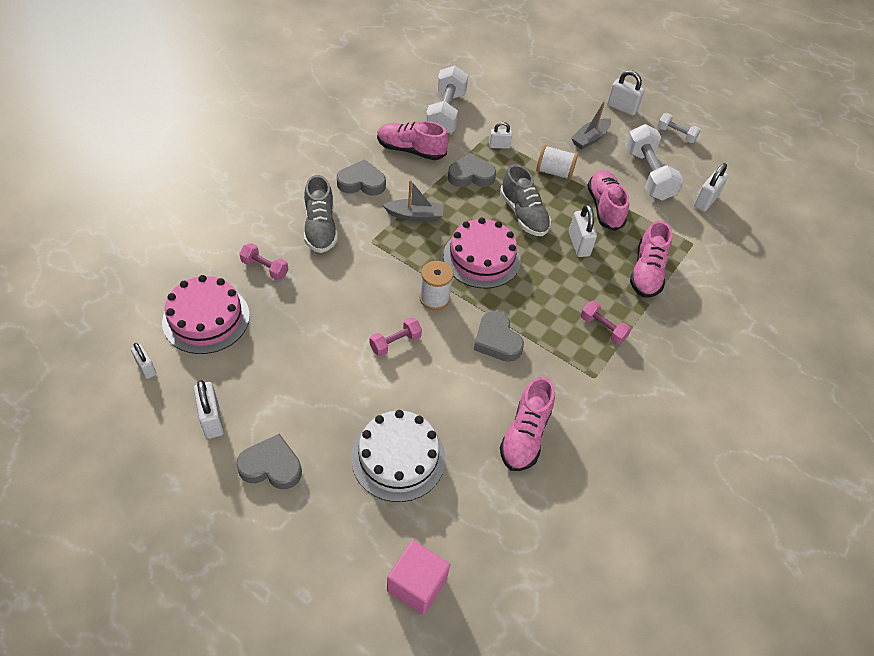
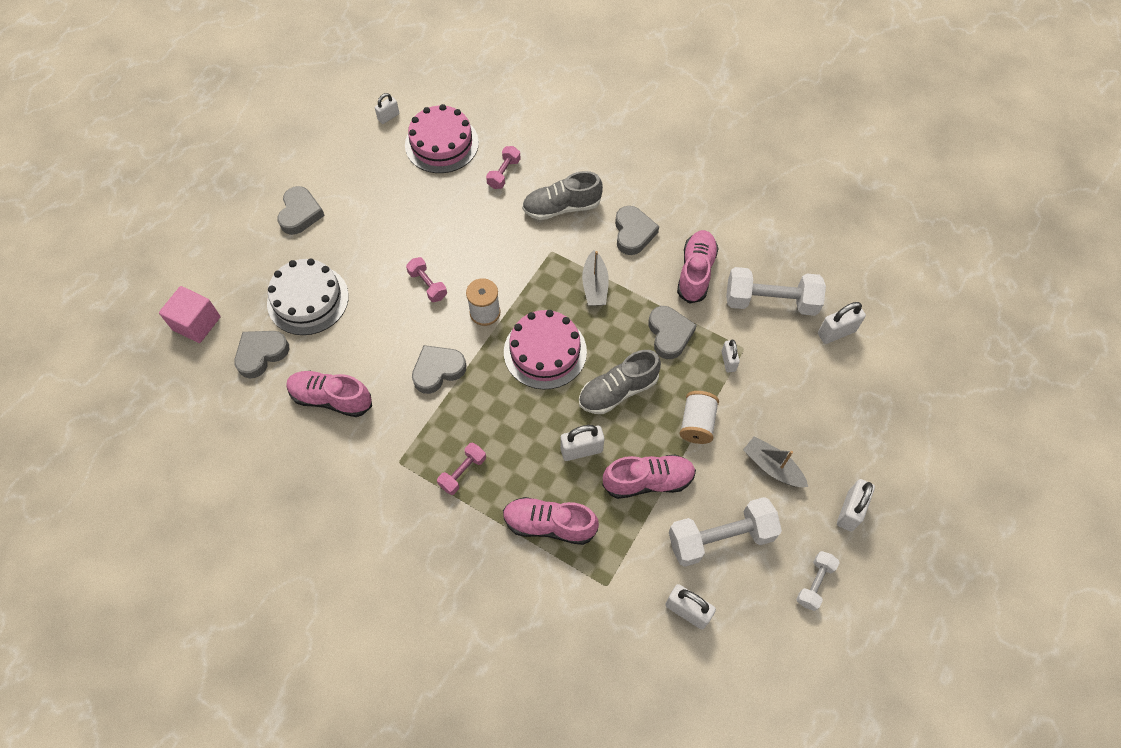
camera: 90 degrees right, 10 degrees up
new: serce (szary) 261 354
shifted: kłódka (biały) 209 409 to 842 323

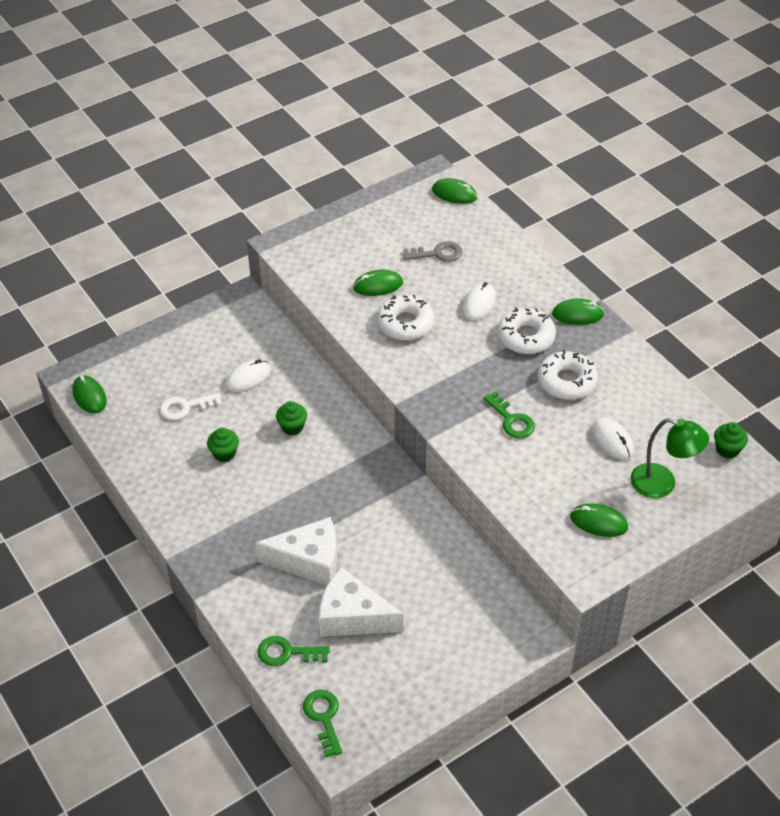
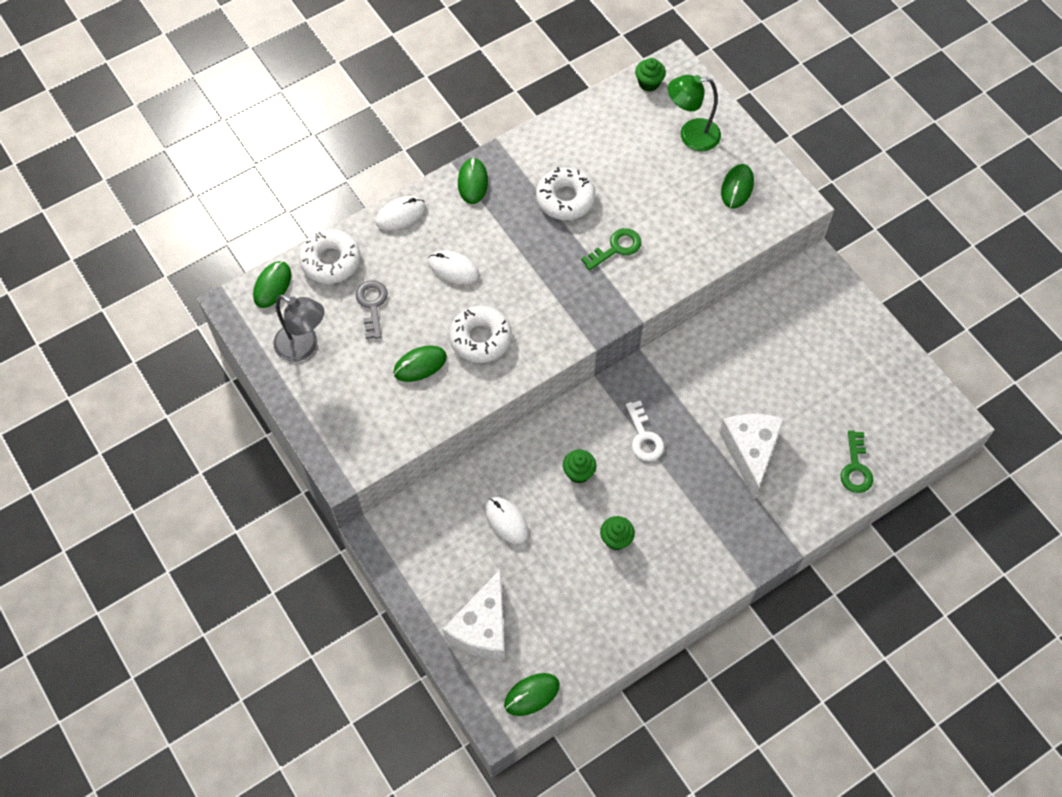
camera: 90 degrees left, 15 degrees up
gone: klucz (zielony) 322 723
new: lampka (szary) 299 328
shifted: donut (biały) 527 331 to 329 256; myszka (biały) 613 439 to 401 213; ser (biały) 361 602 to 474 614; klucz (biały) 191 406 to 645 430
rotated: myszka (zielony) 378 283 = 420 364 75 degrees clockwise; lampka (zielony) 669 458 = 694 113 120 degrees counterclockwise

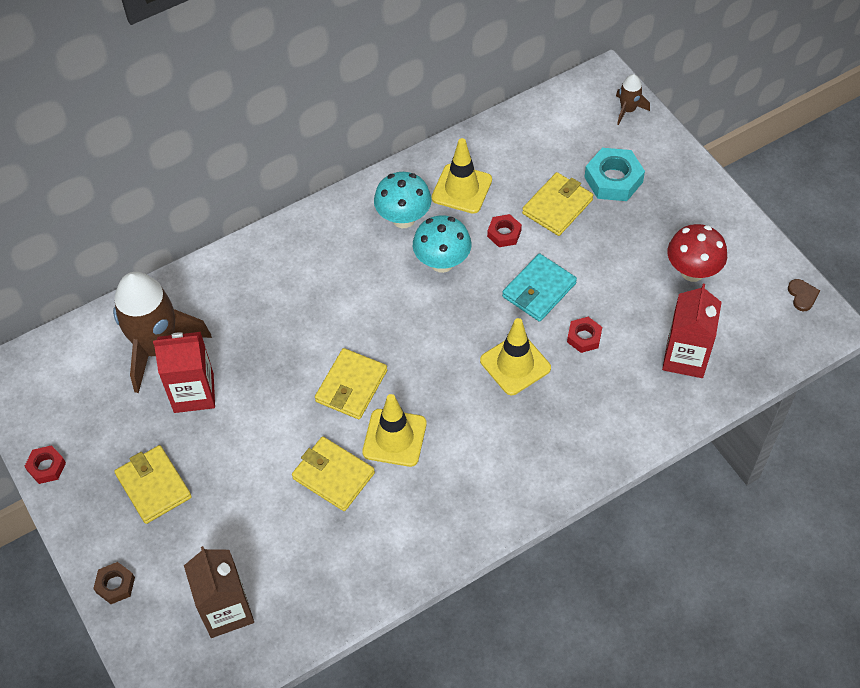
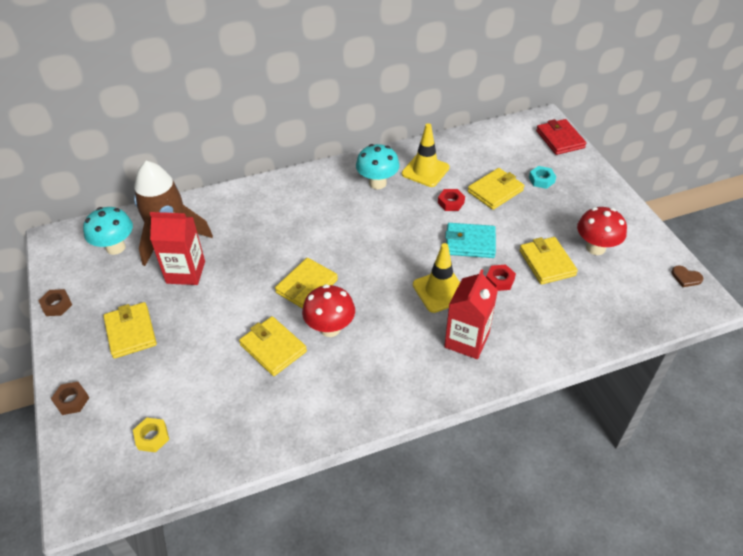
camera: 10 degrees right, 10 degrees down
new: portfel (żółty) 548 261
shifted: grzyb (turkusowy) 442 244 to 108 231; karton mleka (czerwony) 692 331 to 471 314
swapped: karton mleka (brązowy) 219 592 to nakrętka (żółty) 151 435; pachołek (żółty) 394 430 to grzyb (czerwony) 328 310; rakieta (brązowy) 633 99 to portfel (czerwony) 561 137
repainted: nakrętka (czerwony) 45 464 to nakrętka (brązowy) 55 302
rotated: portfel (turkusowy) 539 288 = 470 240 45 degrees clockwise; serce (brązowy) 804 295 = 687 276 120 degrees clockwise
scaled: nakrętka (turkusowy) 614 174 = 542 177 x0.58

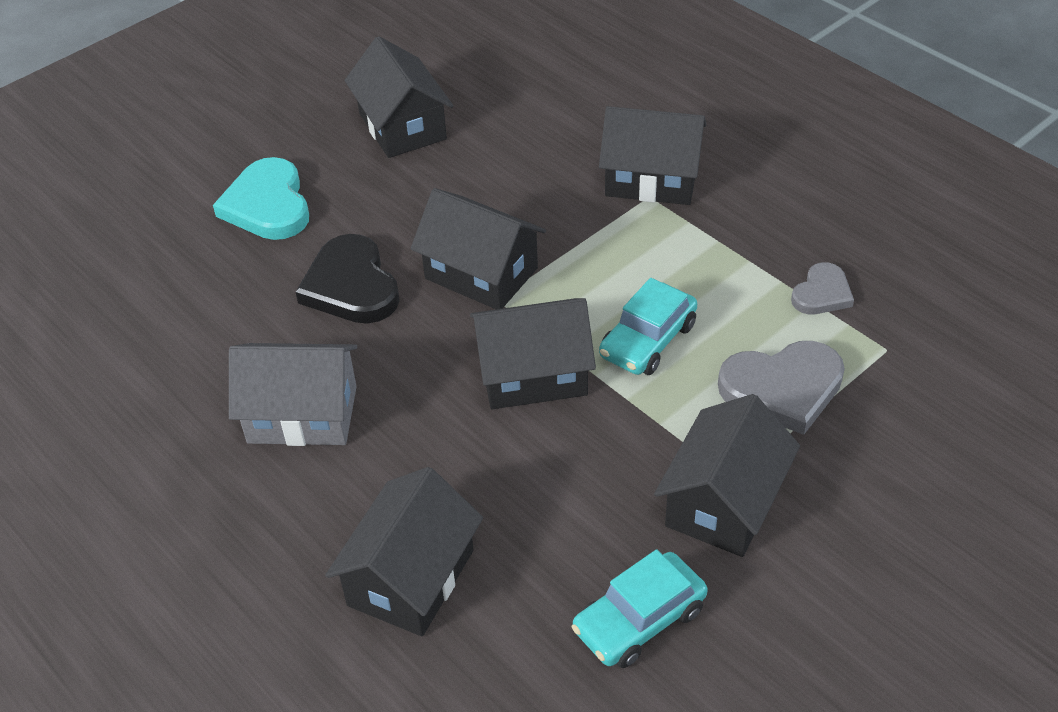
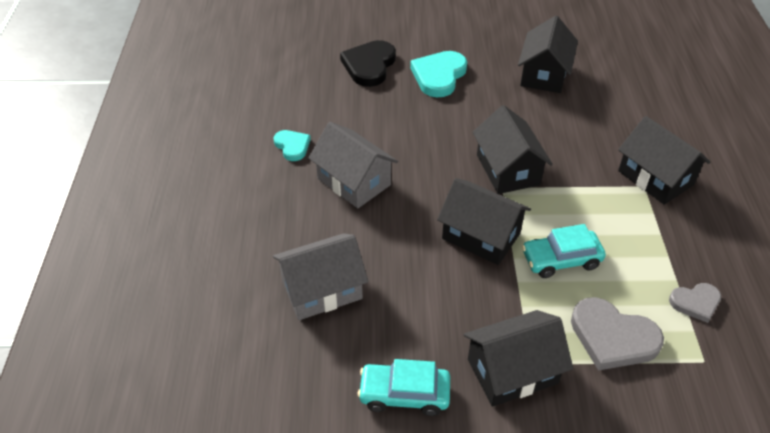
camera: 40 degrees right, 0 degrees up
new: serce (turkusowy) 292 145
shifted: serce (czarny) 348 279 to 368 63
repainted: domek (czarny) 404 551 to domek (szary) 320 276

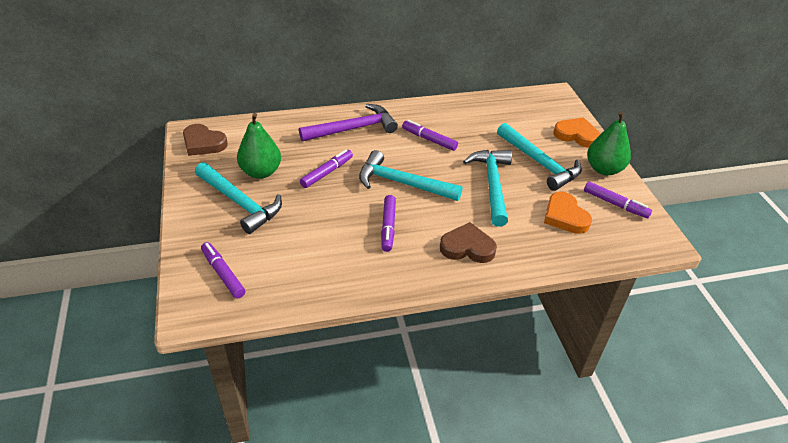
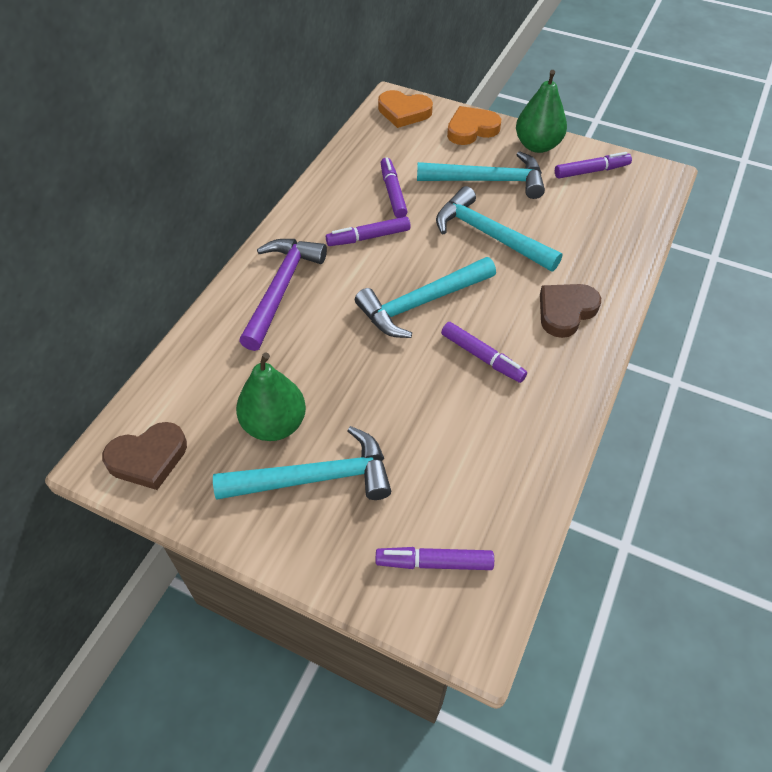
camera: 50 degrees left, 10 degrees up
shifted: serce (pomarańczowy) 568 213 to 405 109; flamaster (fioletowy) 326 168 to 394 187

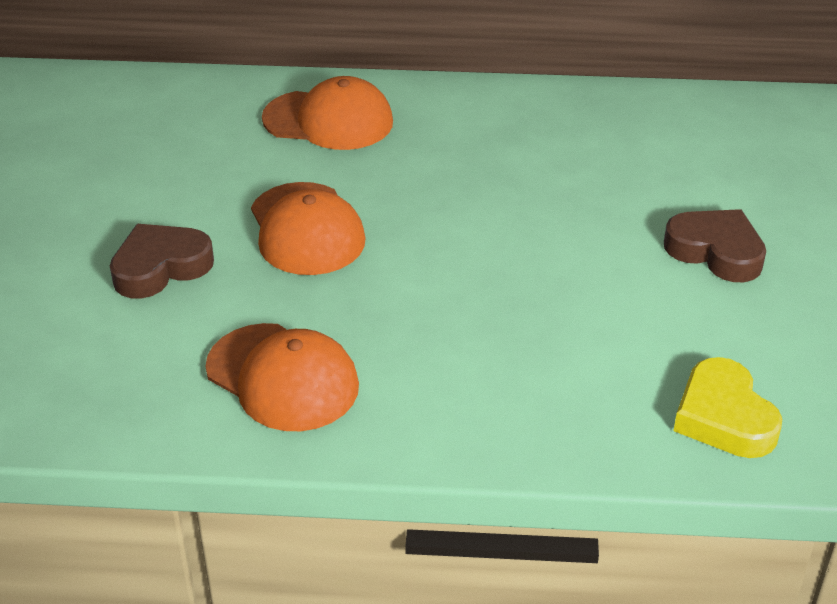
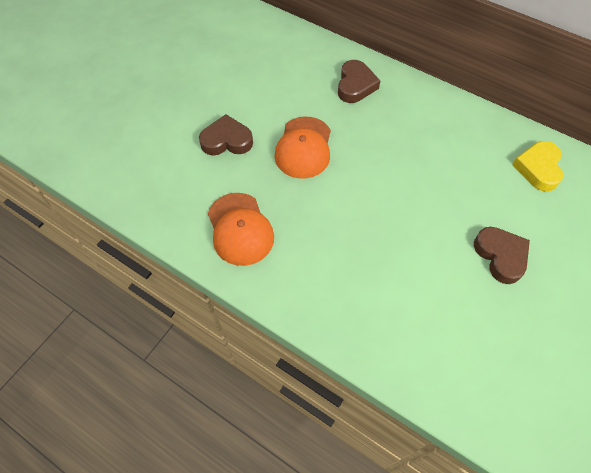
camera: 30 degrees right, 20 degrees up
shifted: serce (żółty) 727 407 to 537 166
swapped: czapka (pomarańczowy) 327 113 to serce (brązowy) 359 81

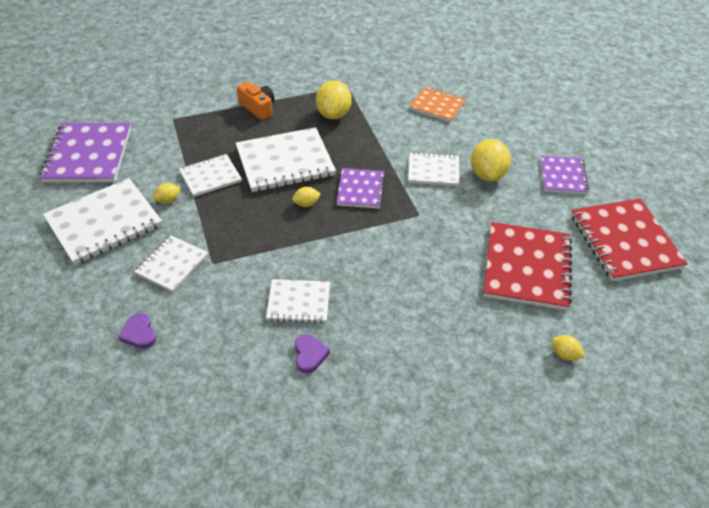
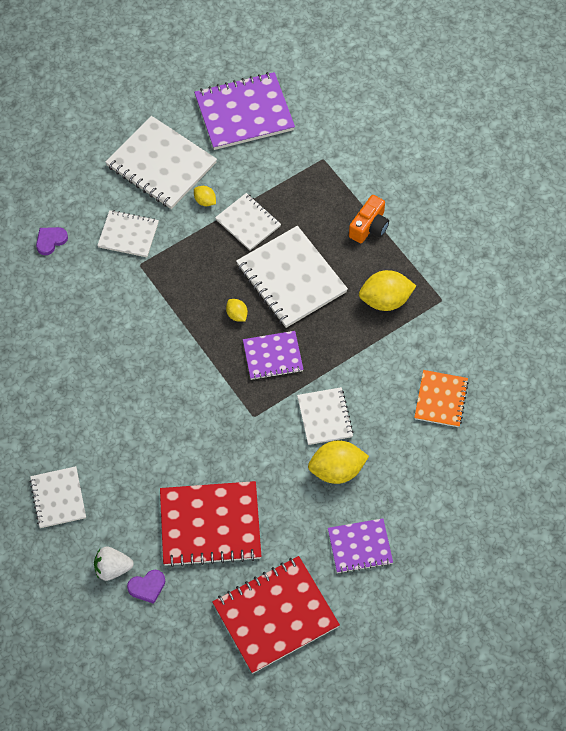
camera: 75 degrees right, 15 degrees up
shifted: zeszyt (biały) 298 301 to 58 497; serce (fioletowy) 312 353 to 146 587
swapped: cytryna (żółty) 568 348 to truskawka (biały) 114 564

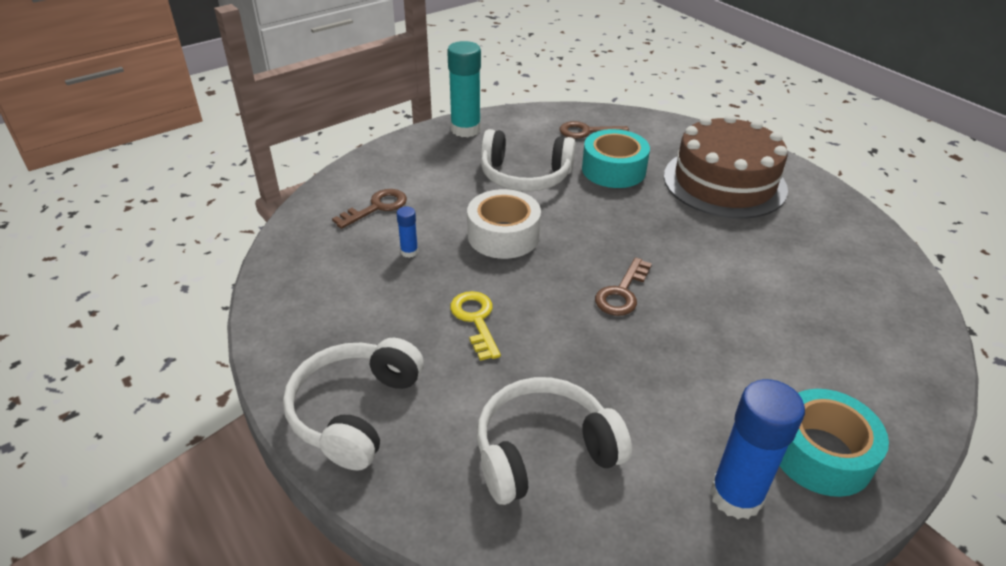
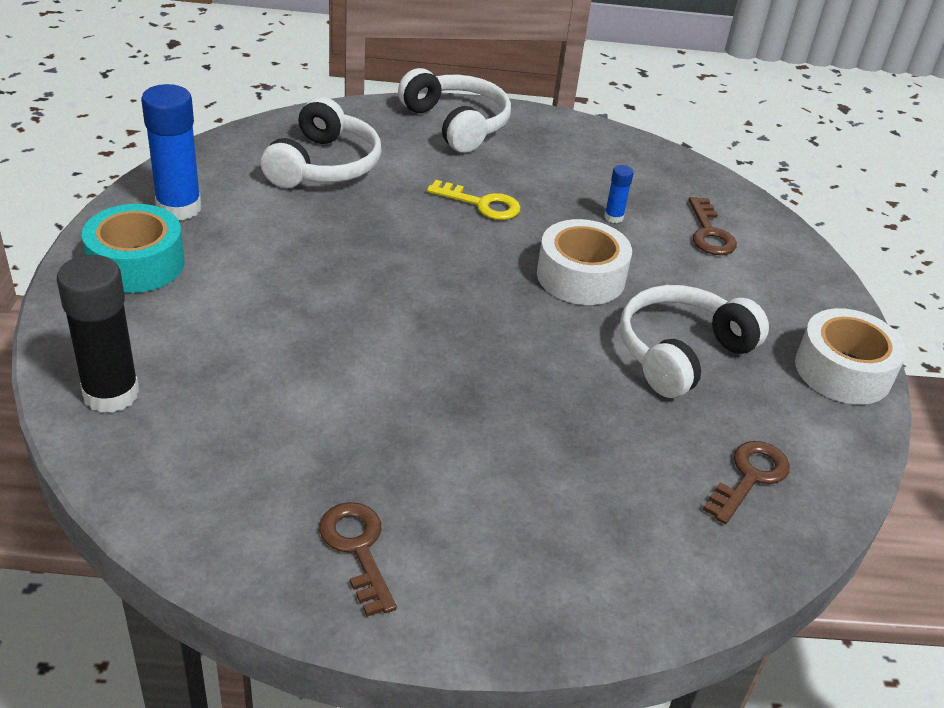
camera: 125 degrees right, 0 degrees up
gone: taśma klejąca (turkusowy) 616 158; tort (brązowy) 726 166
new: klej w sztyfcie (czarny) 98 334
shifted: klucz (brązowy) 623 286 to 358 559
swapped: klej w sztyfcie (turkusowy) 464 89 to taśma klejąca (biały) 850 356

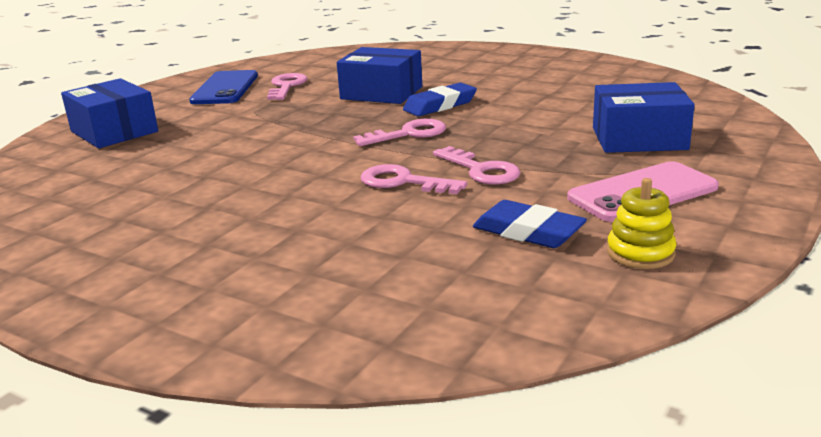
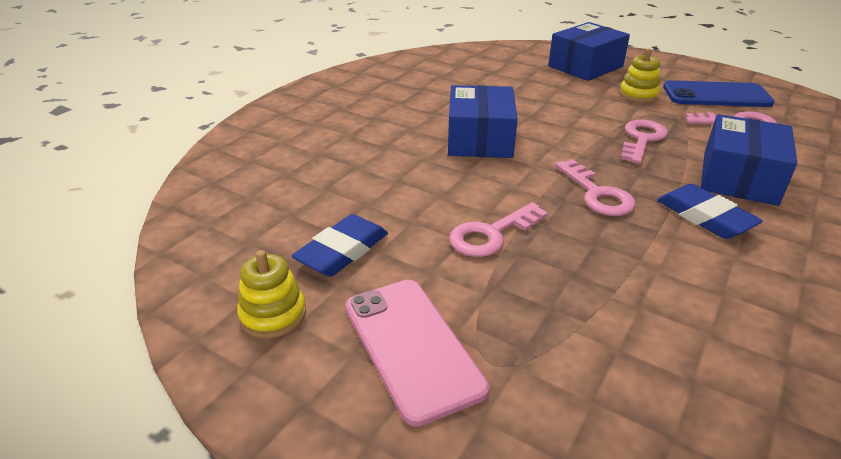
camera: 90 degrees right, 10 degrees up
new: zabawka nakładanka (żółty) 640 76
shifted: pudełko (niebieski) 644 117 to 483 121; klucz (różowy) 414 179 to 644 142

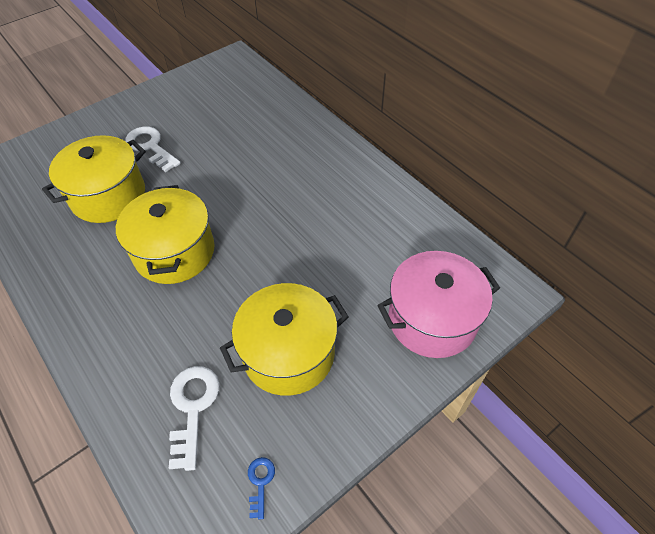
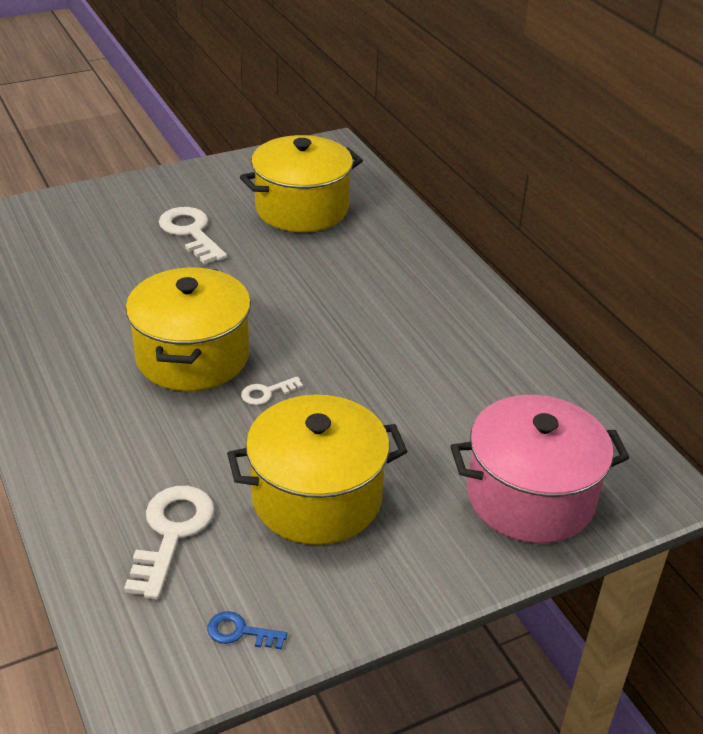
camera: 10 degrees right, 15 degrees down
new: klucz (biały) 272 391
shifted: garnek (żółty) 94 179 to 301 183
rotated: klucz (niebieski) 261 488 = 247 630 90 degrees counterclockwise

